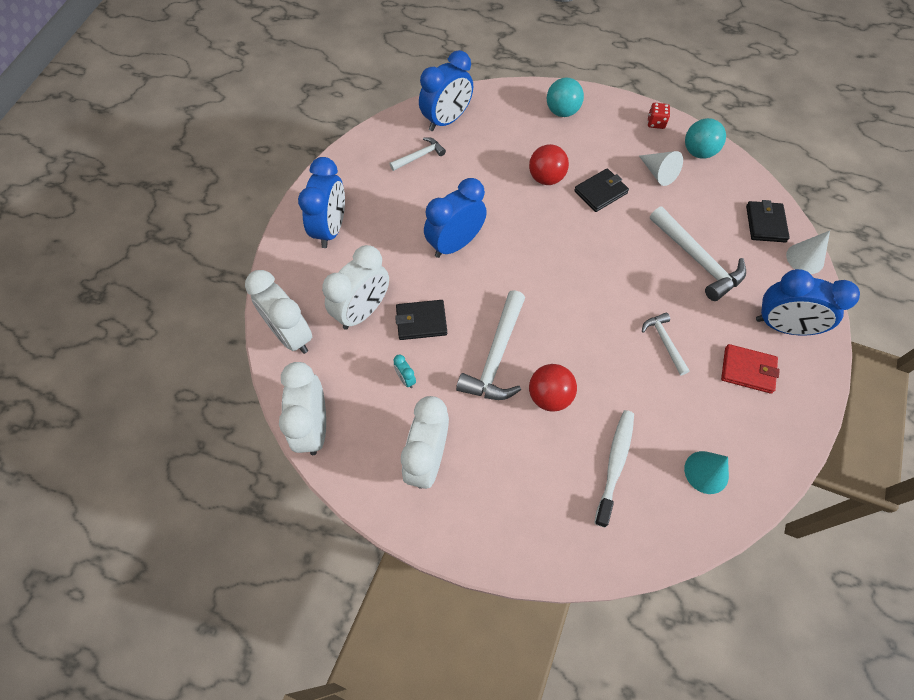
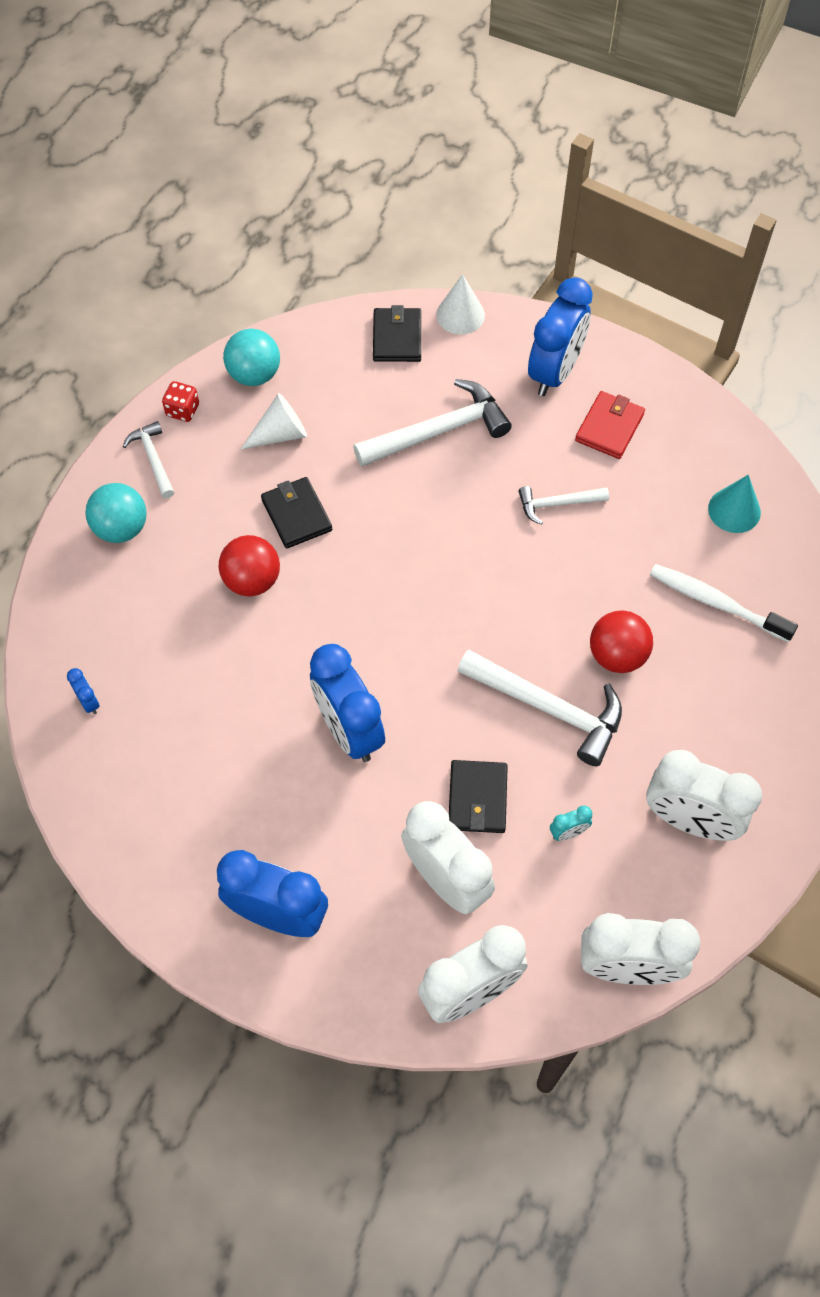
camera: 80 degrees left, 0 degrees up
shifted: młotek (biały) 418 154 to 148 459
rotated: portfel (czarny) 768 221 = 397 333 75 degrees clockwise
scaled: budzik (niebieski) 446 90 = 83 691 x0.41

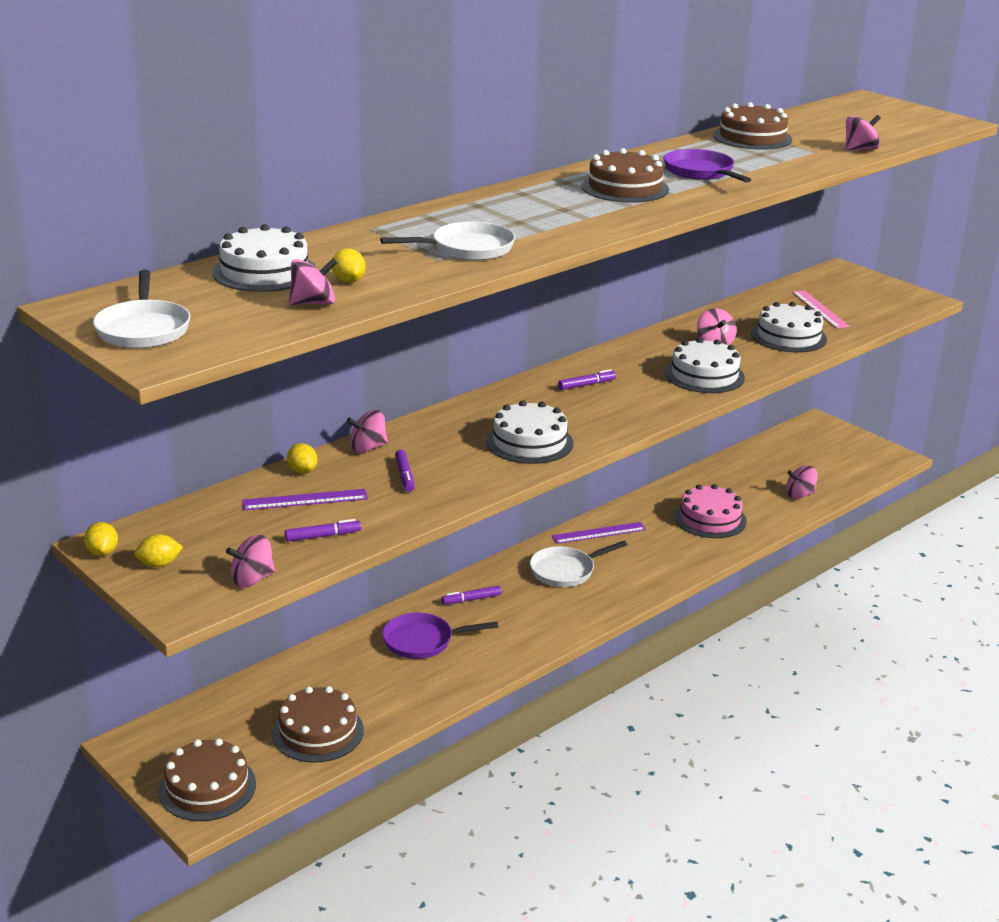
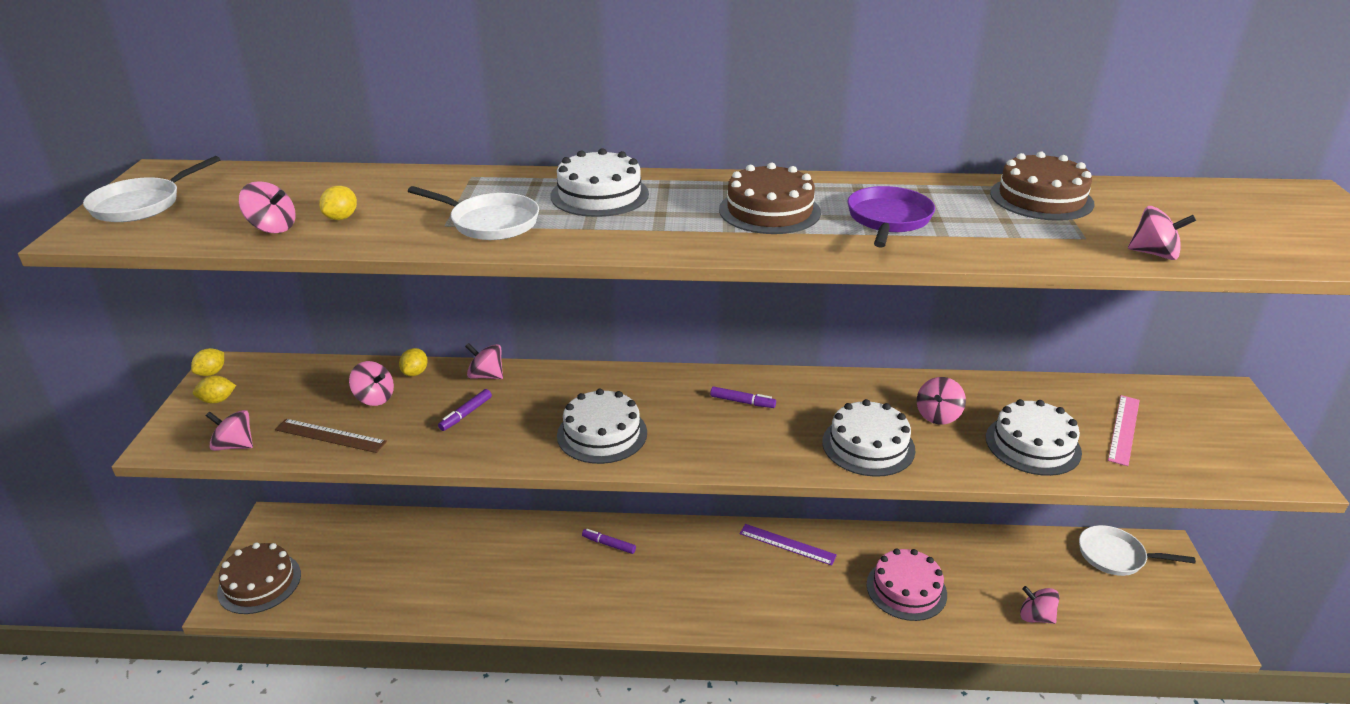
camera: 45 degrees right, 5 degrees up
gone: tort (brązowy) 318 724; patelnia (fioletowy) 440 636
shifted: tort (biały) 264 258 to 599 182; patelnia (biały) 578 564 to 1137 550
swapped: flamaster (fioletowy) 323 530 to linijka (brązowy) 331 436; linijka (fioletowy) 305 499 to bączek (różowy) 371 383
rotated: cytryna (żółty) 158 550 = 214 390 45 degrees counterclockwise

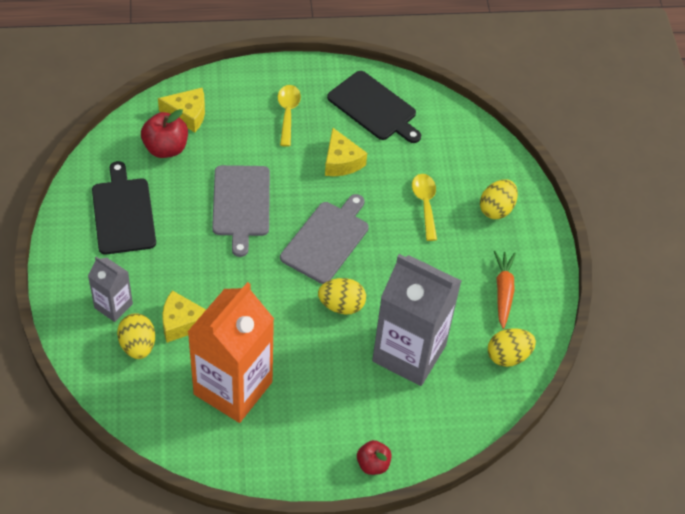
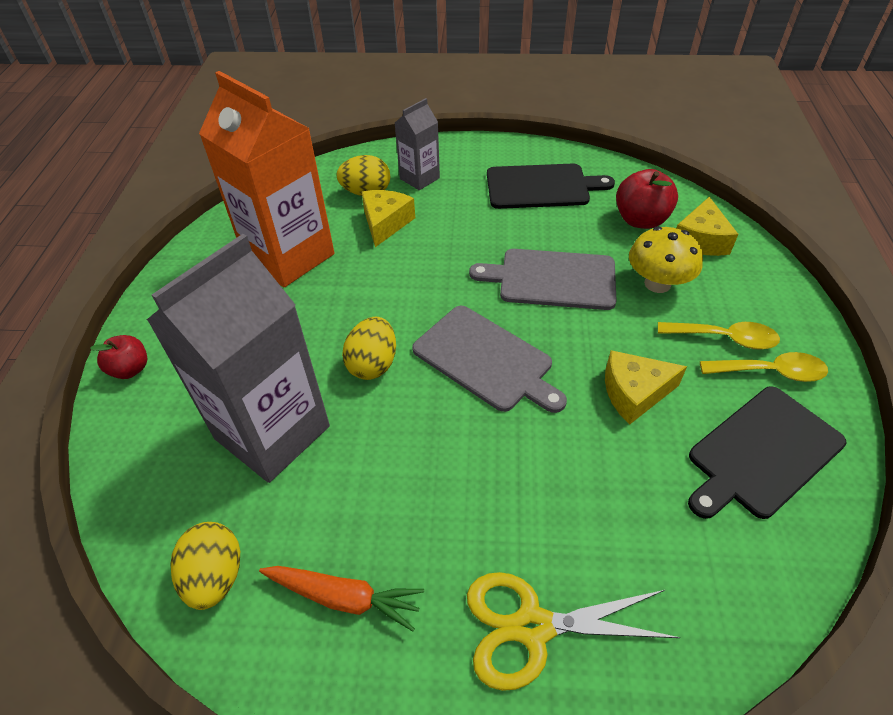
camera: 105 degrees right, 5 degrees down
new: grzyb (żółty) 666 259
shifted: łyżka (żółty) 424 207 to 764 367
swapped: jajko (żółty) 499 199 to nożyczki (żółty) 573 631

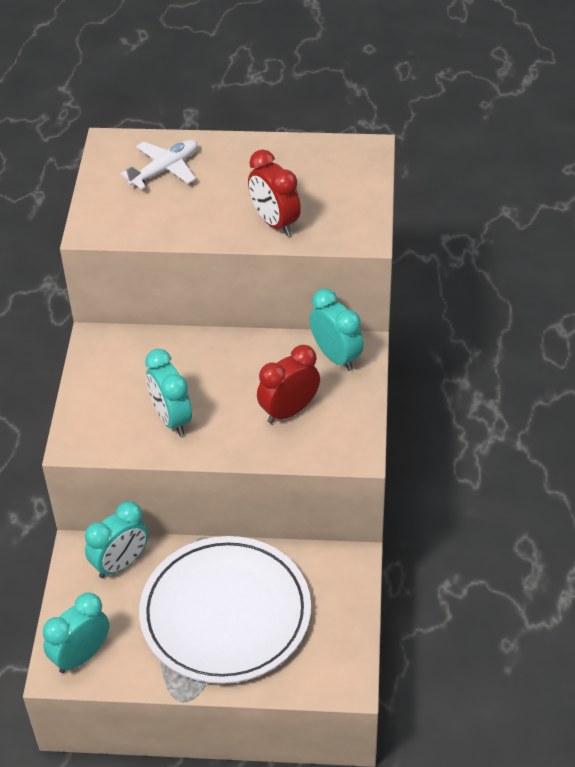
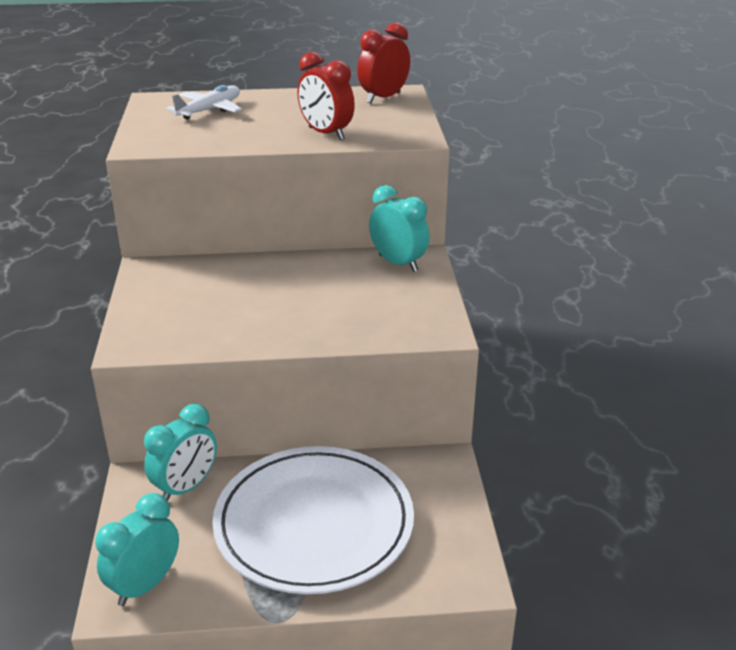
camera: 10 degrees left, 15 degrees down
gone: budzik (turkusowy) 168 392
shifted: budzik (czerwony) 288 384 to 383 63

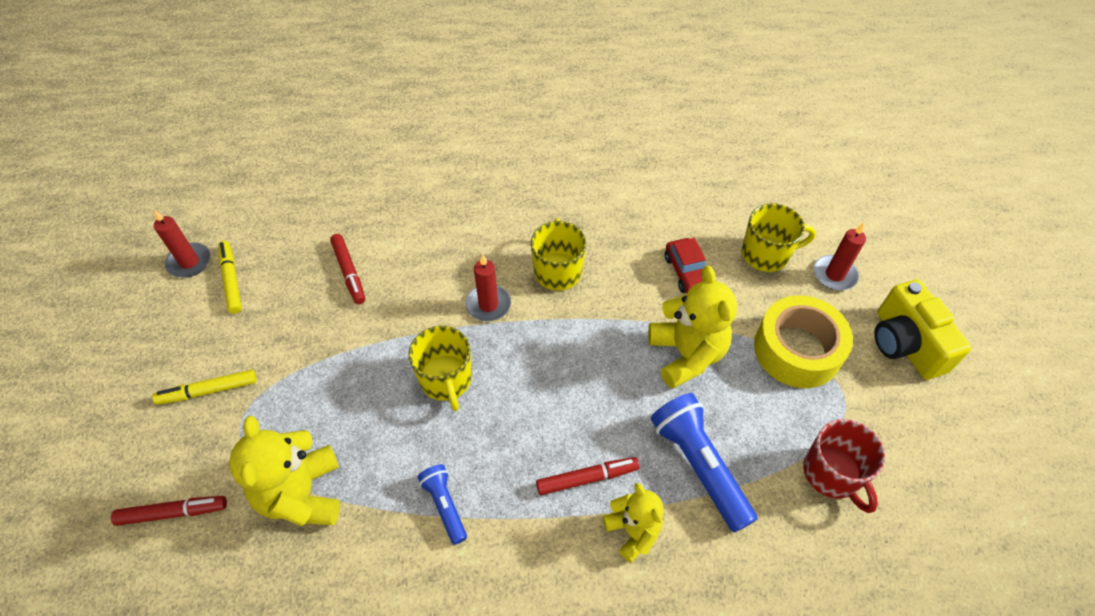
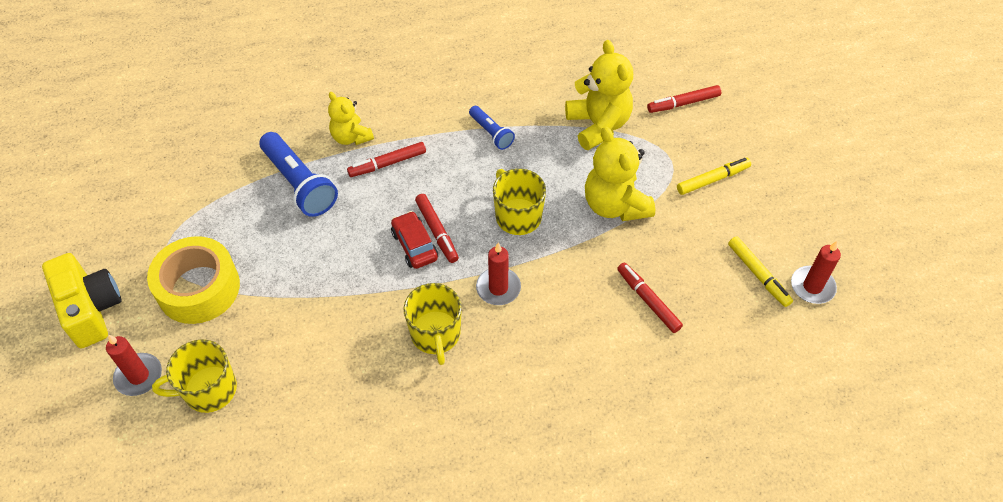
camera: 170 degrees right, 0 degrees up
gone: kubek (czerwony) 845 466
new: flamaster (czerwony) 437 228
shifted: samochód (czerwony) 685 265 to 414 240; miś (żółty) 692 327 to 620 174

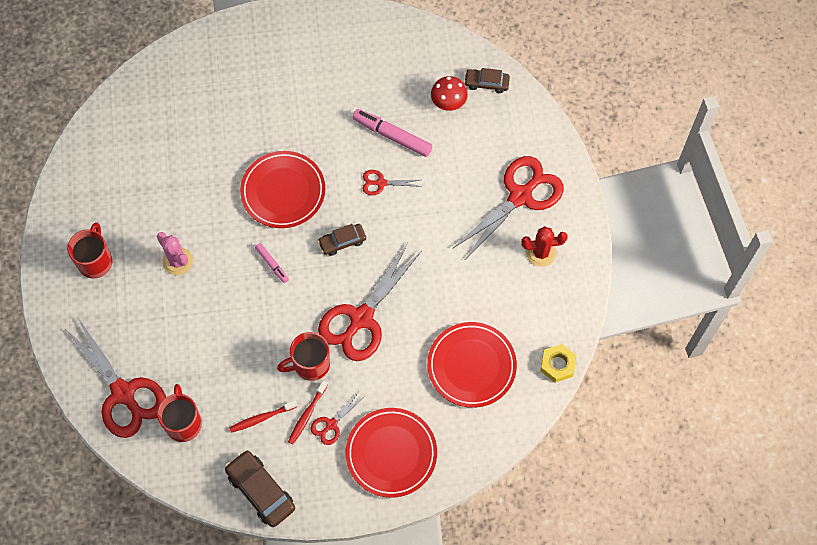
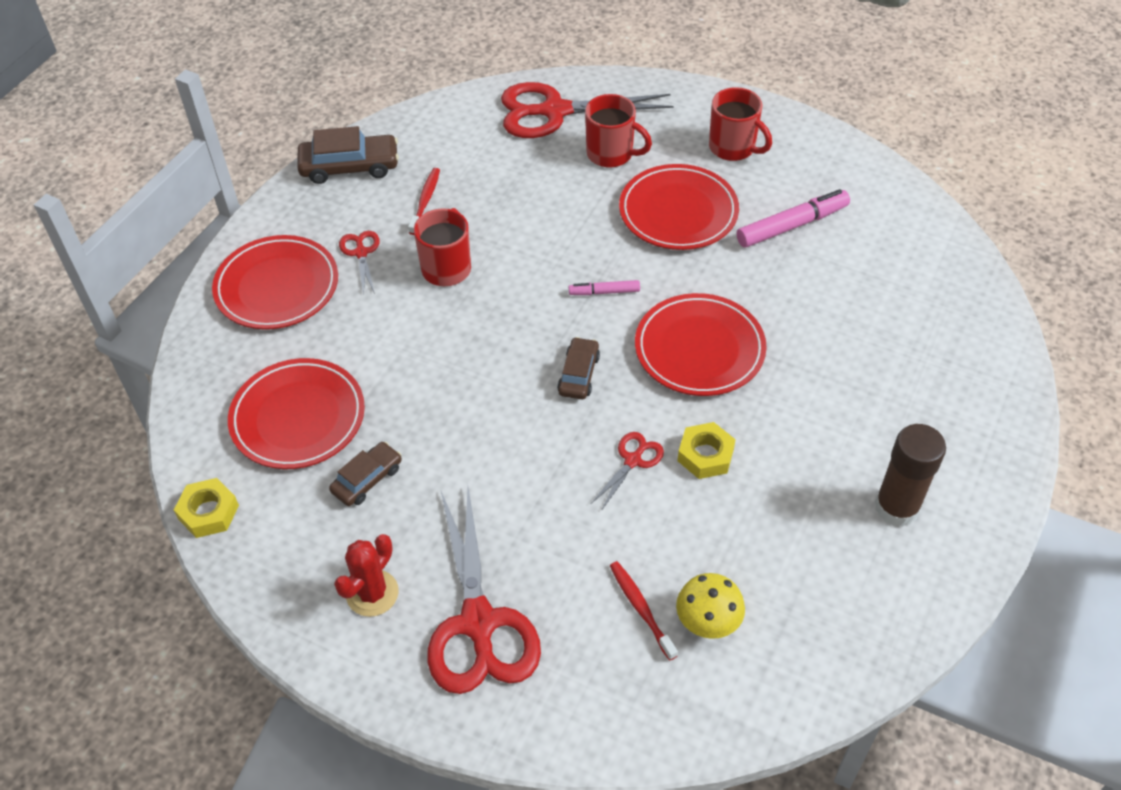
camera: 125 degrees right, 15 degrees down
gone: nożyczki (czerwony) 369 302
new: nakrętka (żółty) 707 450; klej w sztyfcie (brązowy) 910 475
shifted: samochód (brązowy) 487 80 to 365 474; kubek (czerwony) 179 413 to 618 131; szczoteczka do zębów (czerwony) 308 412 to 644 610; flamaster (różowy) 392 133 to 793 218
swapped: kaktus (różowy) 175 253 to talerz (czerwony) 679 207
repainted: grzyb (czerwony) 449 93 to grzyb (żółty) 710 606

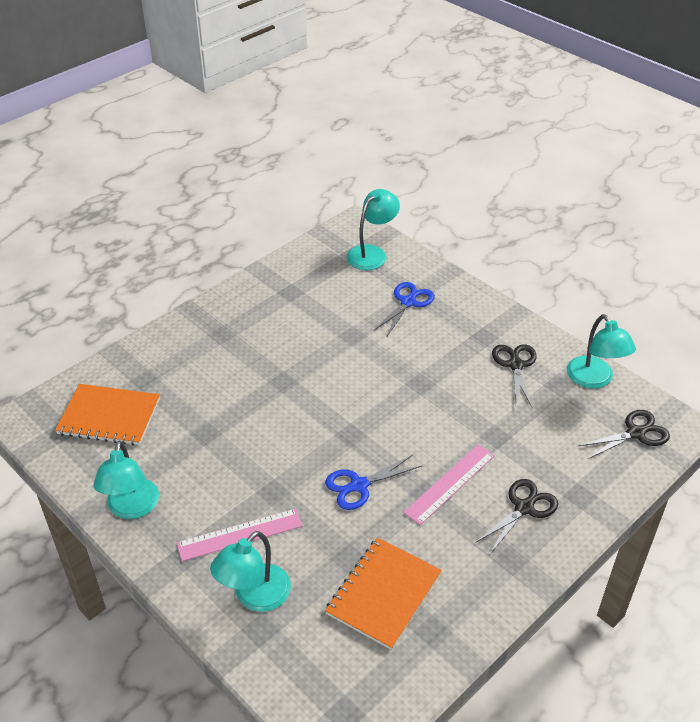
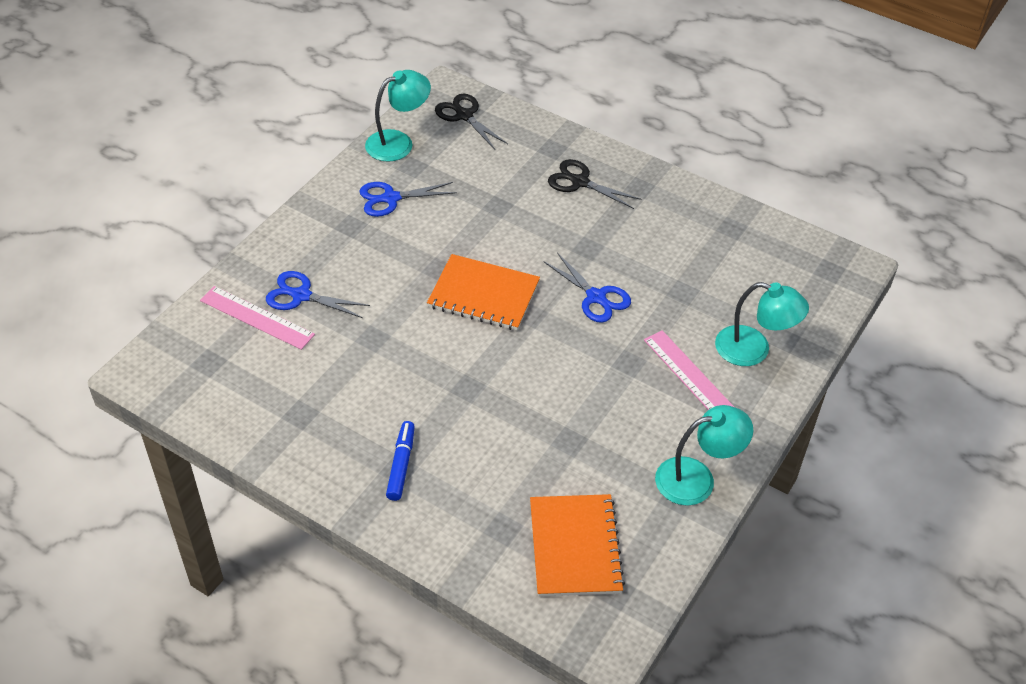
camera: 105 degrees left, 5 degrees up
gone: lampka (turkusowy) 373 229
new: flamaster (niebieski) 400 461
shifted: linijka (różowy) 449 484 to 257 318; zeszyt (pomarańczowy) 383 593 to 483 292
repainted: nożyczki (czarny) 514 375 to nożyczki (niebieski) 408 199

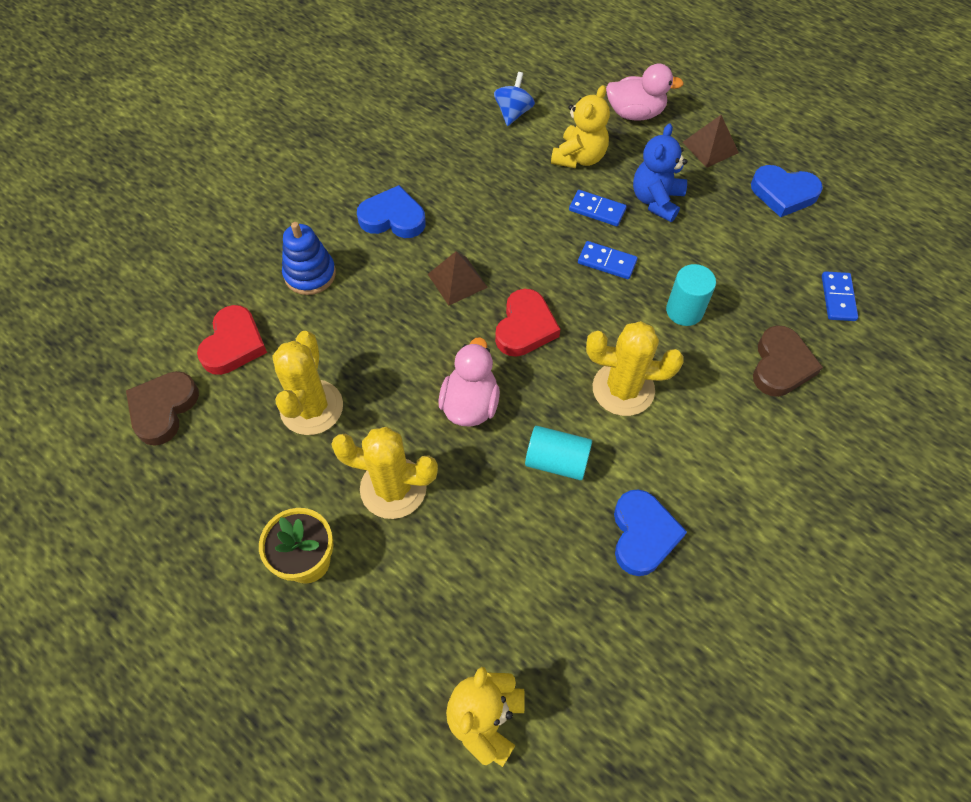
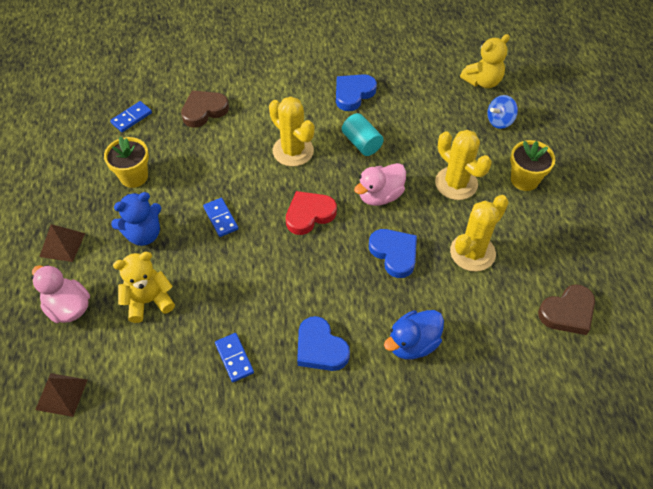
camera: 140 degrees left, 5 degrees down
gone: serce (czerwony) 232 340; walec (turkusowy) 691 295
new: doniczka (żółty) 126 162
shifted: piramida (brązowy) 458 278 to 61 395; kostka domina (niebieski) 598 208 to 234 357; serce (niebieski) 787 191 to 393 253; bączek (niebieski) 514 99 to 502 112
swapped: zabawka nakładanka (niebieski) 309 258 to kaczka (niebieski) 414 334

